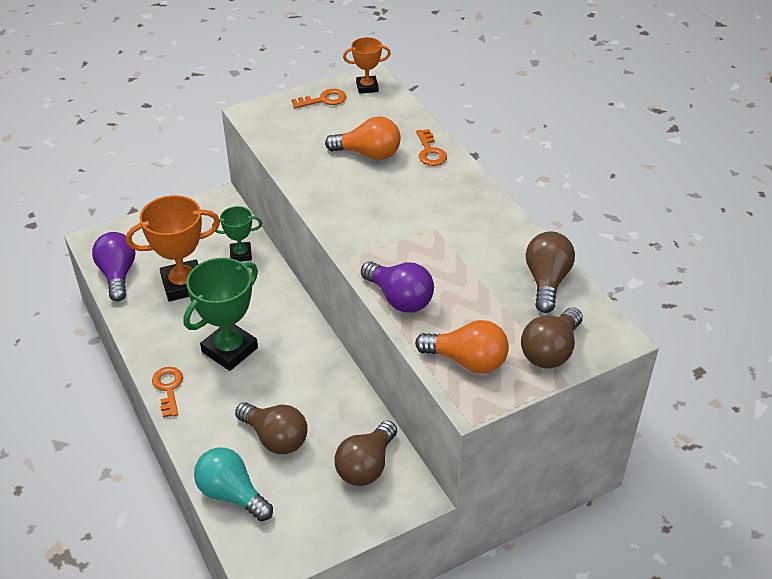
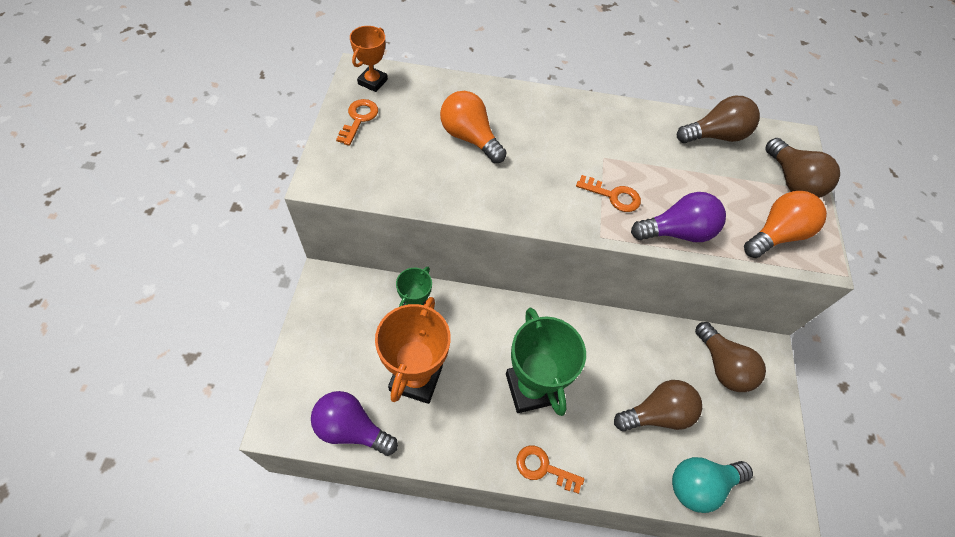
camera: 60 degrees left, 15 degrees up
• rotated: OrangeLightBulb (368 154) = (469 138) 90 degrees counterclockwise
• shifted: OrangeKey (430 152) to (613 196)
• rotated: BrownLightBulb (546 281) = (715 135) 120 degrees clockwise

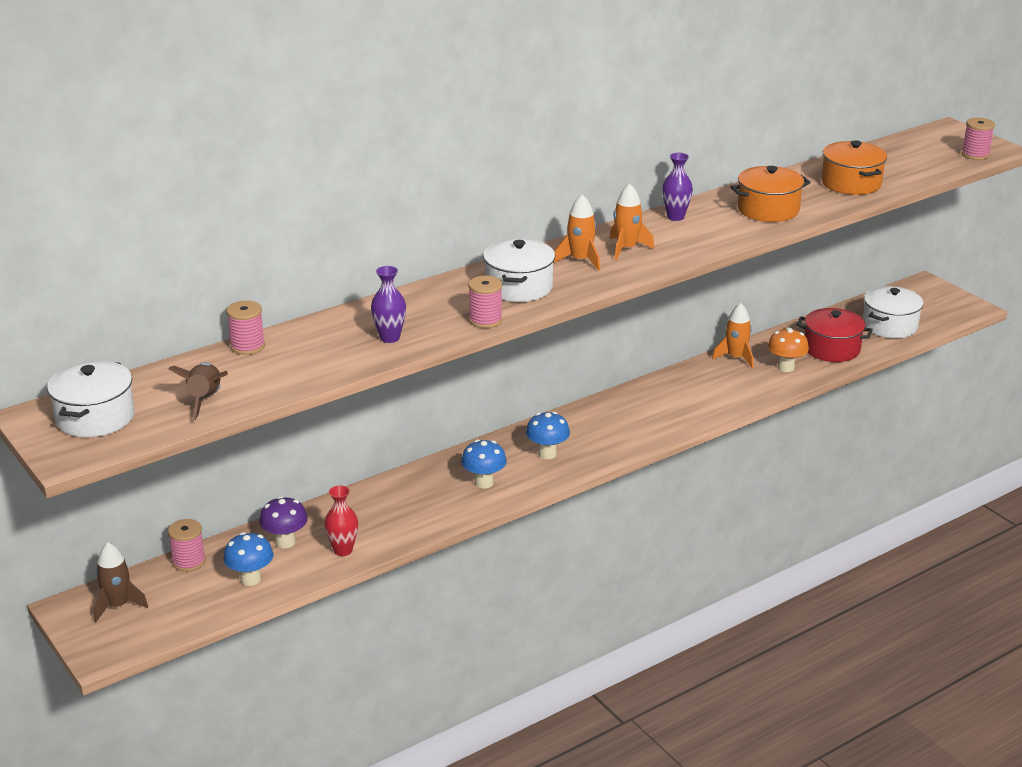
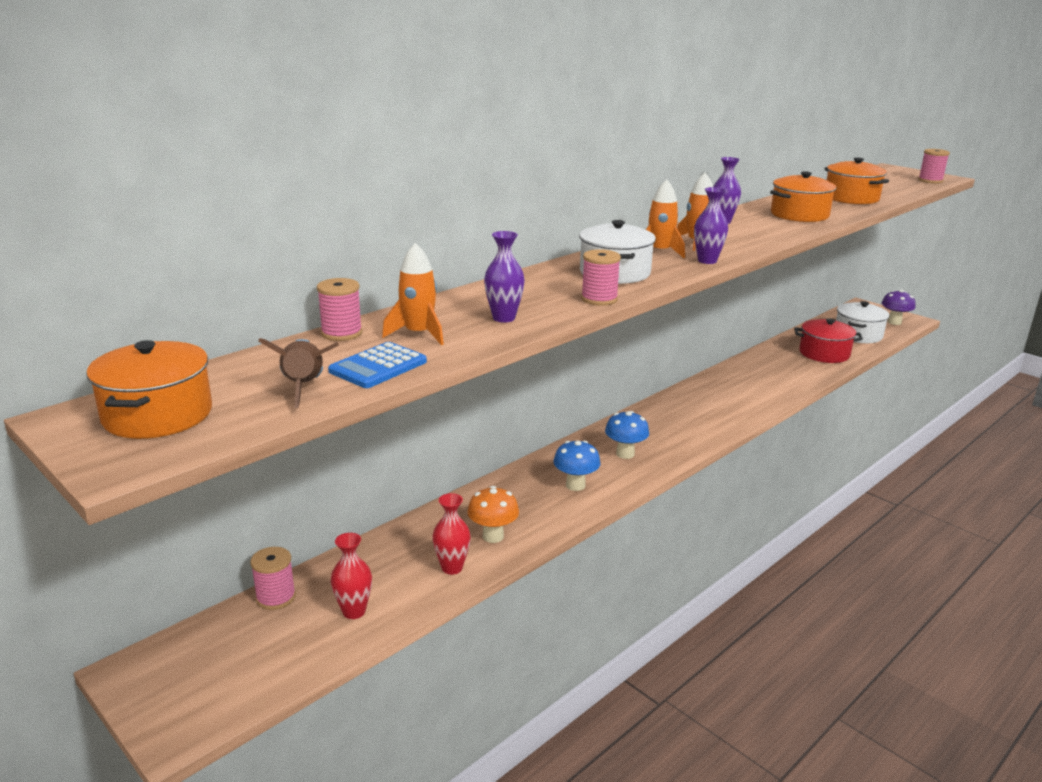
camera: 10 degrees left, 5 degrees down
• repainted: WhitePot (95 417) to OrangePot (157 415)
• gone: BrownRocket (118 605)
• swapped: BlueMushroom (250 579) to RedVase (354 611)
• shifted: PurpleMushroom (285 542) to (894 322)
• shifted: OrangeRocket (736 358) to (418 334)
• shifted: OrangeMushroom (786 367) to (493 536)
• new: BlueCalculator (378 366)
• new: PurpleVase (707 261)

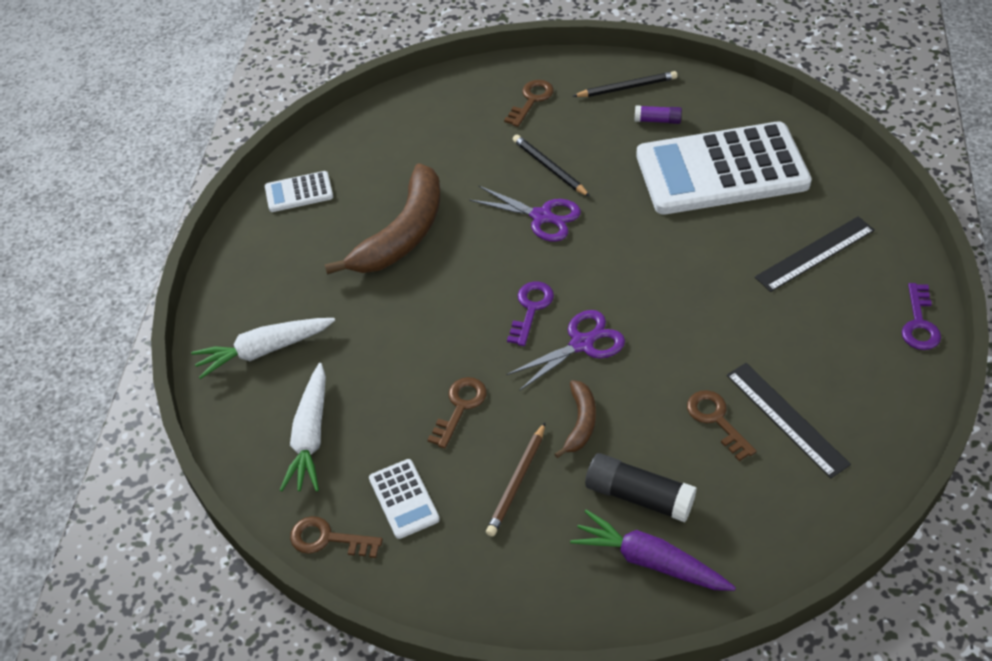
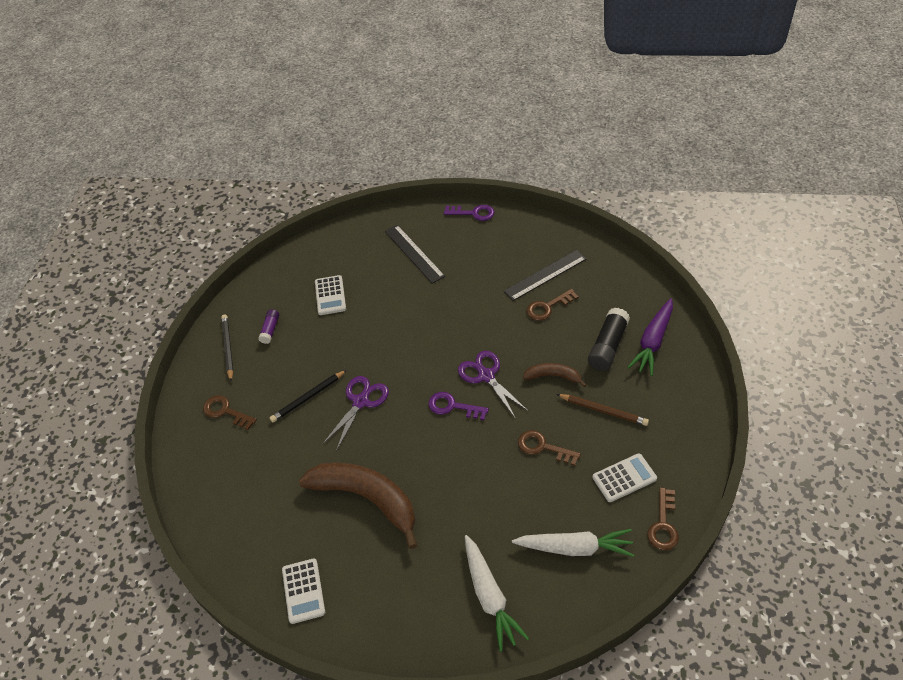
camera: 90 degrees left, 0 degrees up
• scaled: WhiteCalculator (721 170) = (330 295) x0.42

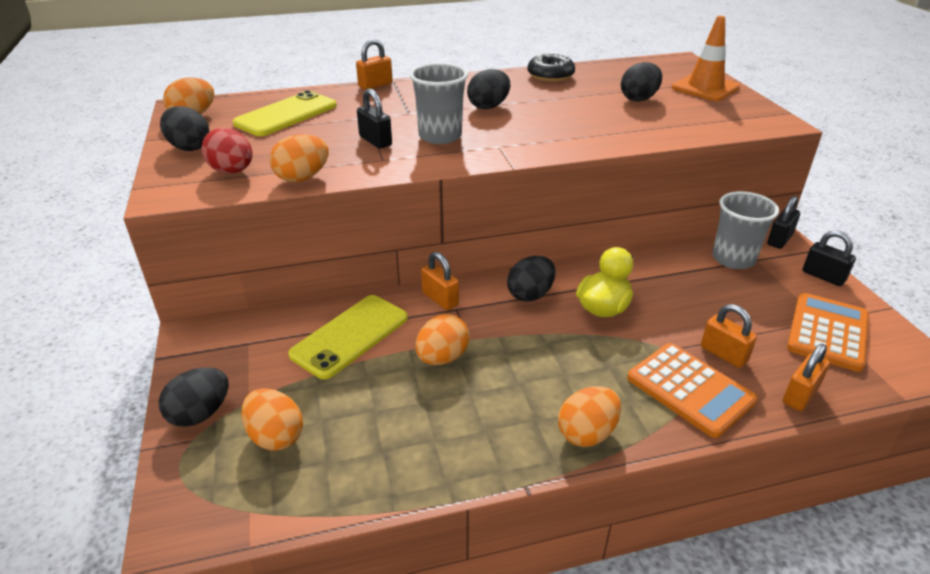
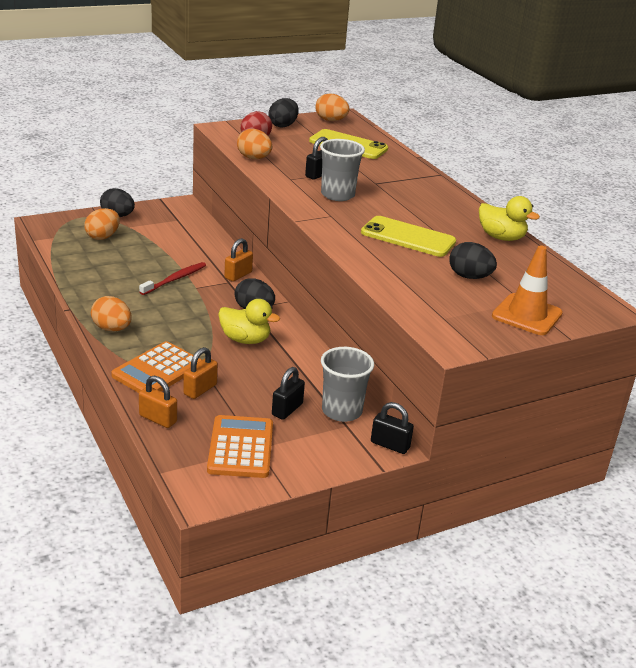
camera: 75 degrees right, 5 degrees down
• shifted: YellowPhone (350 336) to (408 237)
• gone: OrangePadlock (375 85)
• swapped: OrangeEgg (442 357) to RedToothbrush (175 279)
• gone: BlackEgg (488 106)
• swapped: BlackDonut (550 76) to YellowDuck (501 237)
• rotated: OrangeCalculator (827 332) = (241 447) 105 degrees counterclockwise
• shifted: BlackPadlock (823 276) to (287 409)

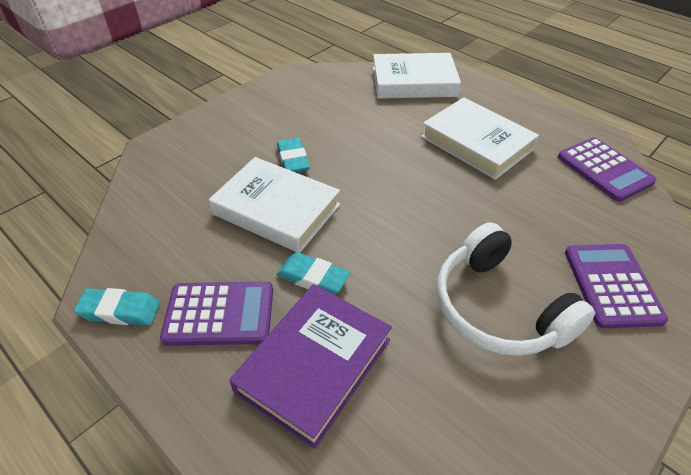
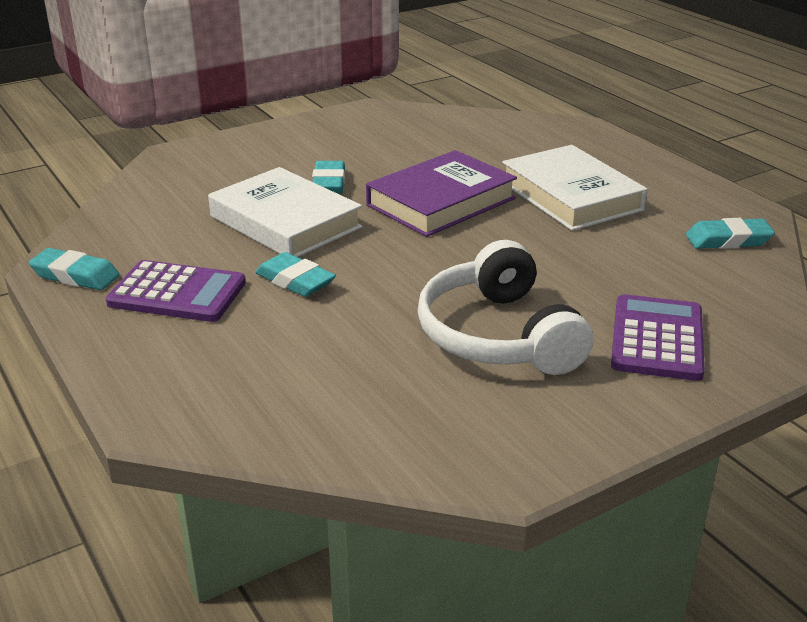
camera: 15 degrees right, 15 degrees down
• shifted: PurpleBook (314 365) to (441 202)
• gone: WhiteBook (414 82)
• swapped: PurpleCalculator (604 169) to TurquoiseEraser (728 240)

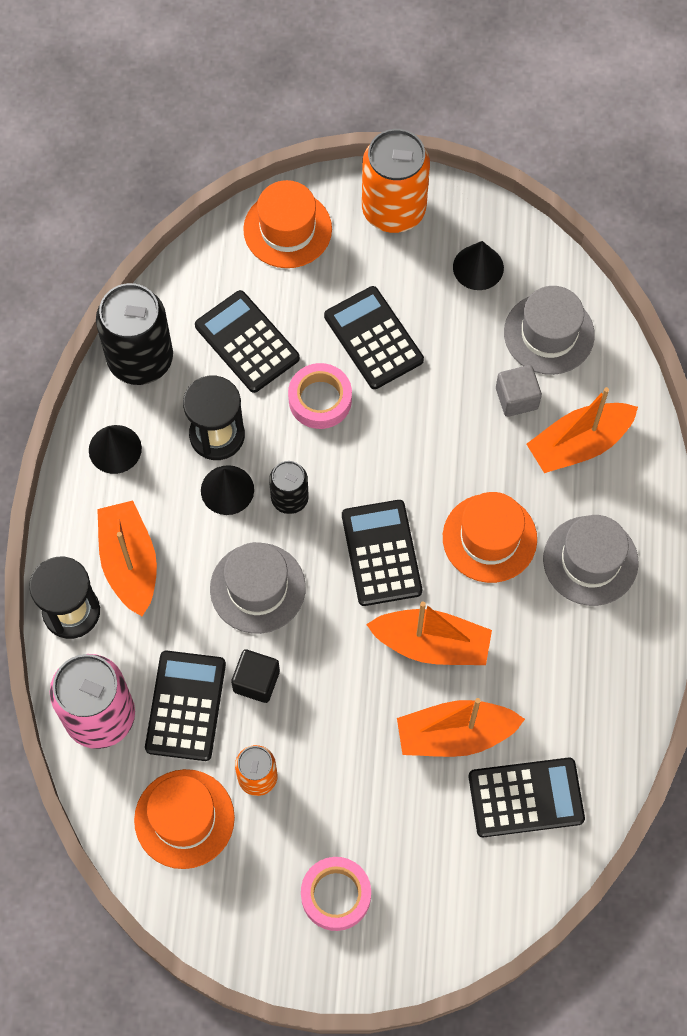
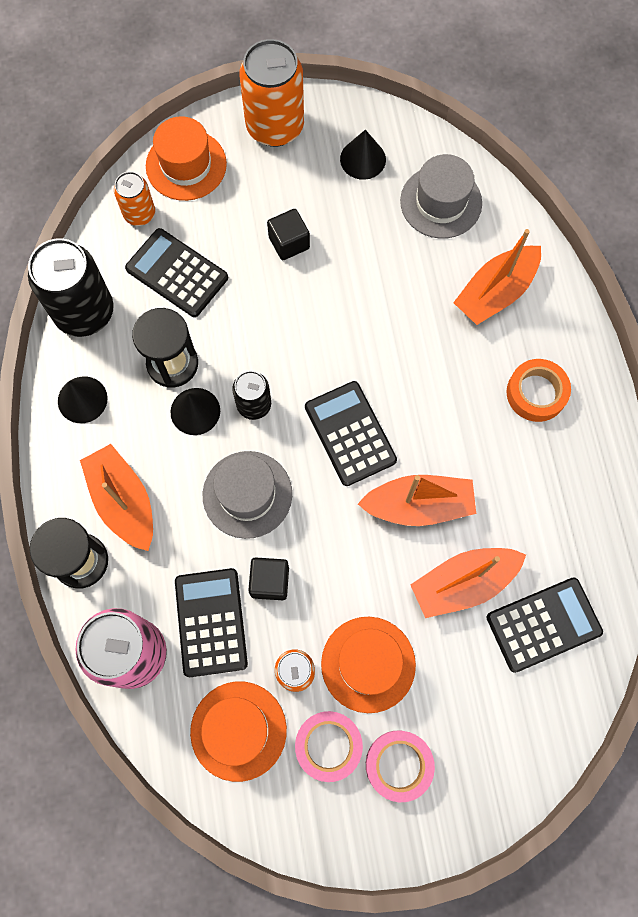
camera: 15 degrees left, 5 degrees up
• shifted: PinkTape (320 400) to (328 745)
• swapped: BlackCalculator (373 338) to BlackCube (289 243)
• shifted: OrangeHat (489 538) to (368 664)
• gone: GreyCube (516 398)
• swapped: GreyHat (590 561) to OrangeTape (536 393)
• new: OrangeCan (139 214)

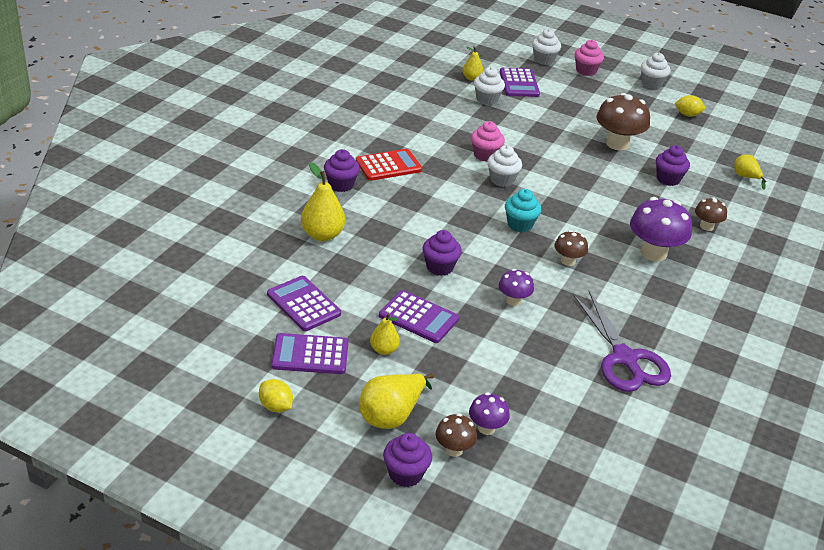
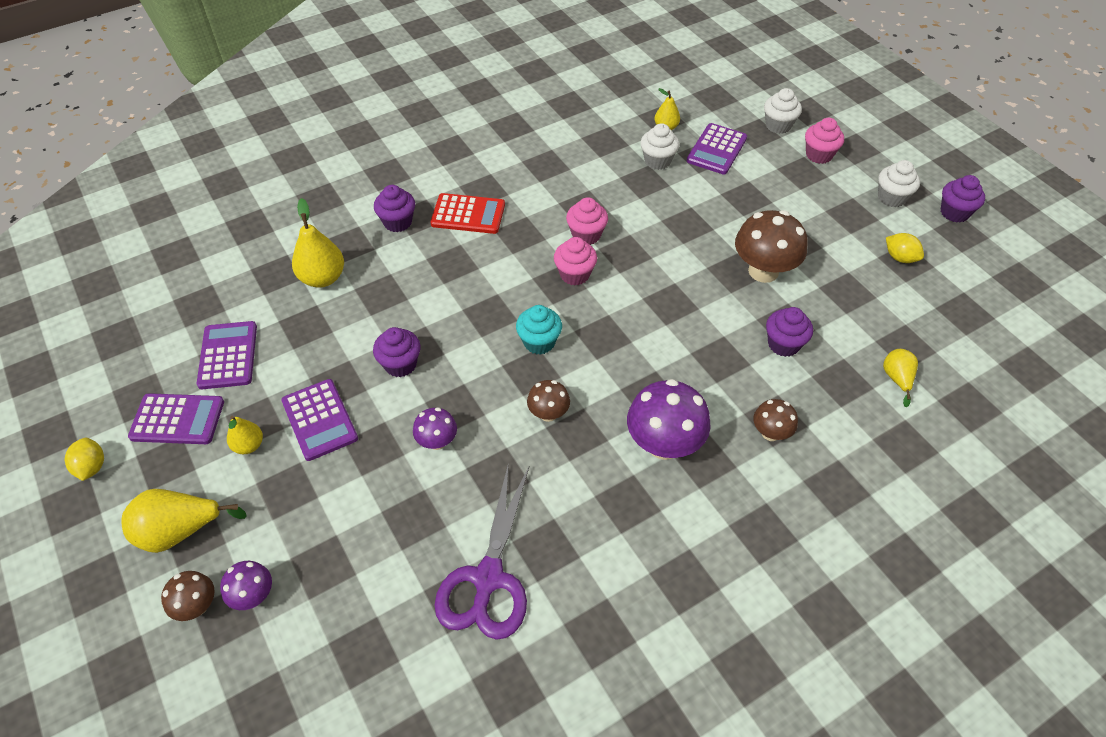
camera: 35 degrees right, 15 degrees up
• rotated: PurpleCalculator (310 355) = (177 419) 150 degrees clockwise
• shifted: PurpleCupcake (405 474) to (954 213)
• repainted: WhiteCupcake (502 180) to PinkCupcake (574 274)

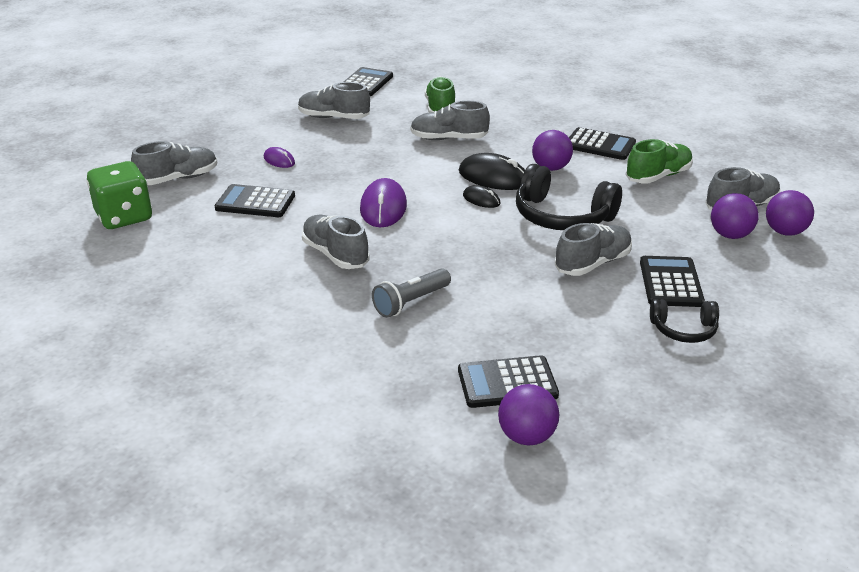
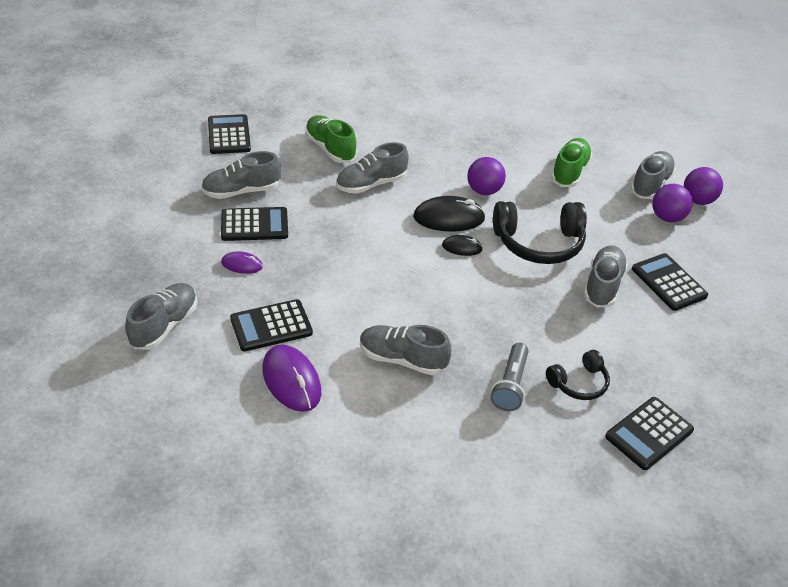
camera: 35 degrees left, 10 degrees up
• gone: GreenDice (124 217)
• shifted: PurpleMouse (383 207) to (291 380)
• gone: PurpleBall (526 436)
• shifted: BlackCalculator (600 145) to (254 225)
• shifted: BlackHeadphones (683 330) to (578 383)

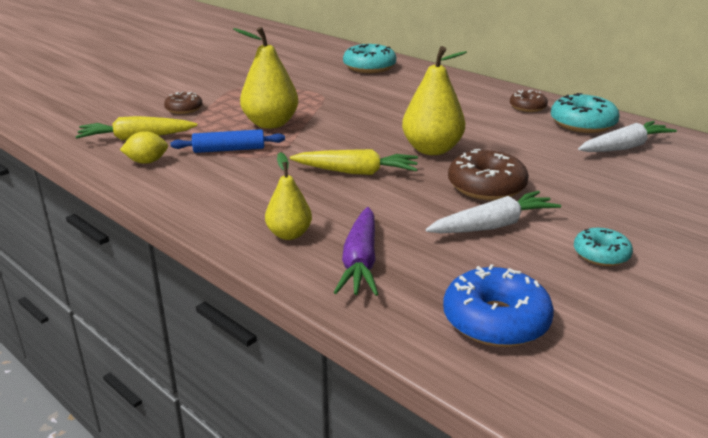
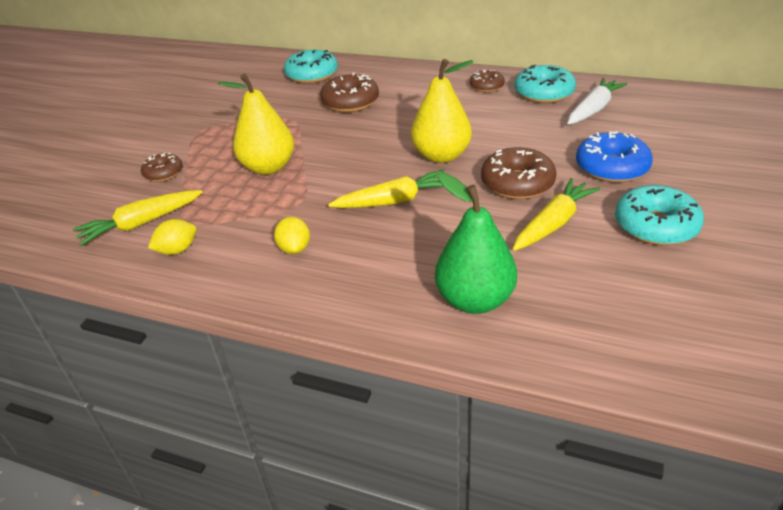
camera: 20 degrees left, 10 degrees up
• gone: BlueRollingPin (229 150)
• gone: YellowPear (289 234)
• swapped: PurpleCarrot (360 262) to GreenPear (474 300)
• repainted: WhiteCarrot (493 225) to YellowCarrot (553 223)
• shifted: BlueDonut (495 320) to (611 167)
• scaled: TurquoiseDonut (601 255) = (655 226) x1.66
• new: YellowLemon (294 248)
• new: BrownDonut (350 102)

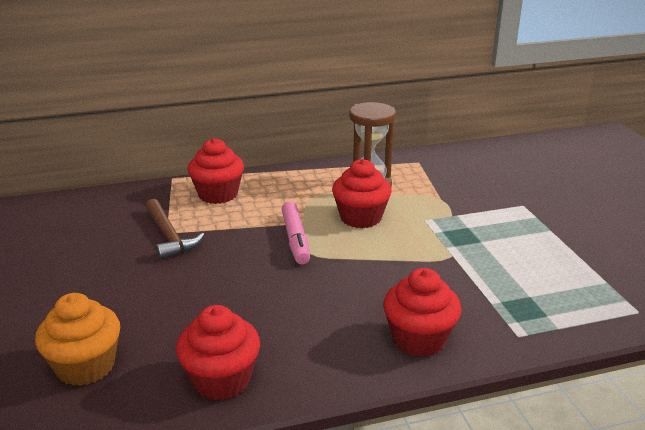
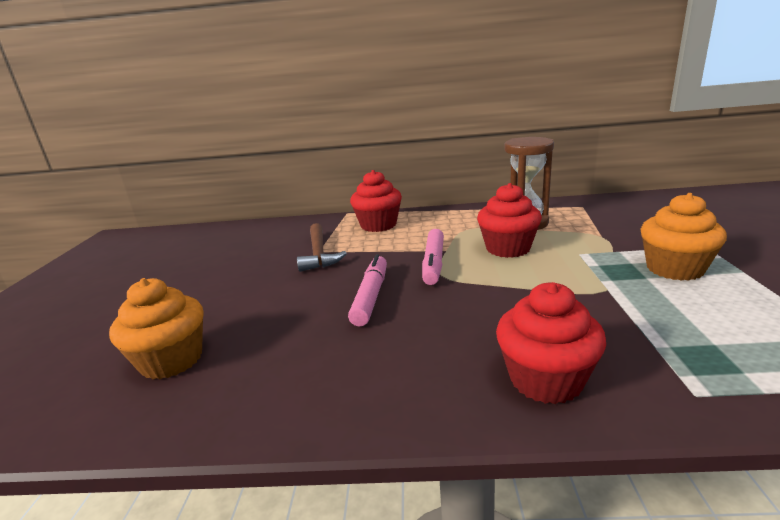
camera: 20 degrees right, 5 degrees down
• gone: RedCupcake (221 379)
• new: PinkMarker (371 296)
• new: OrangeCupcake (674 269)

